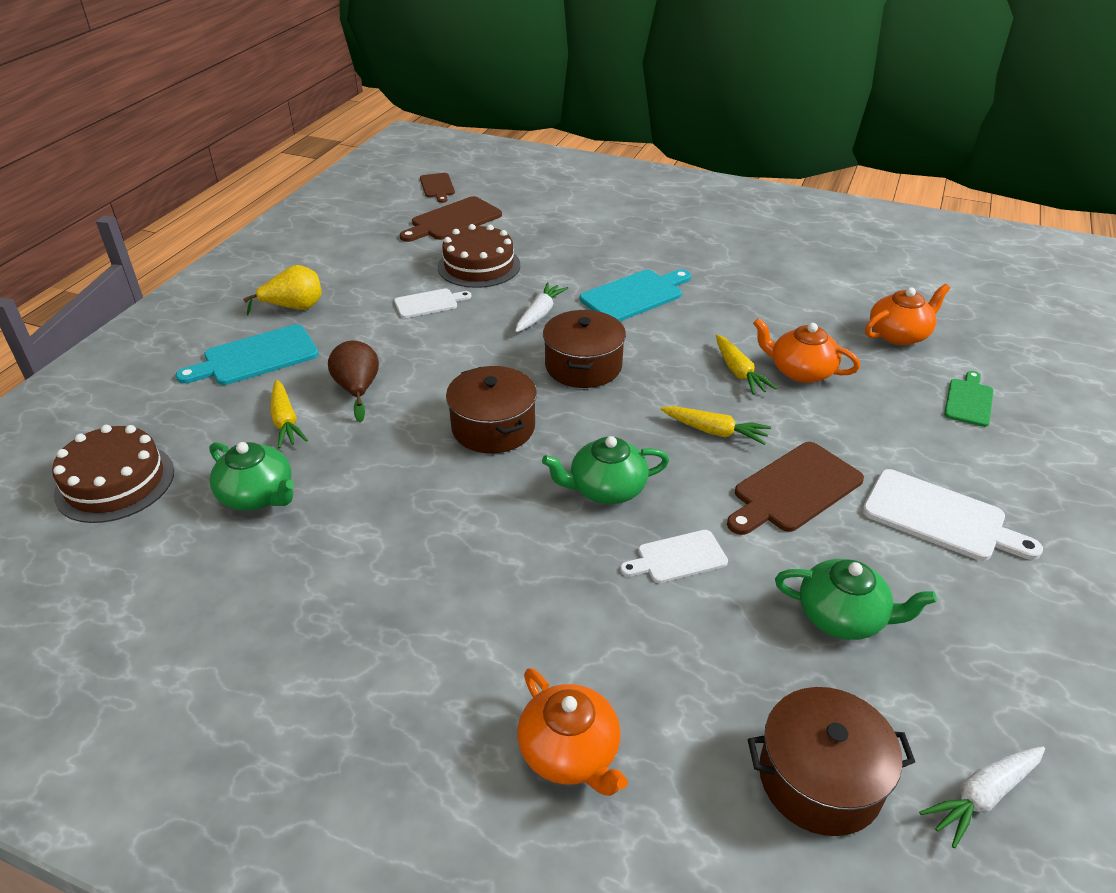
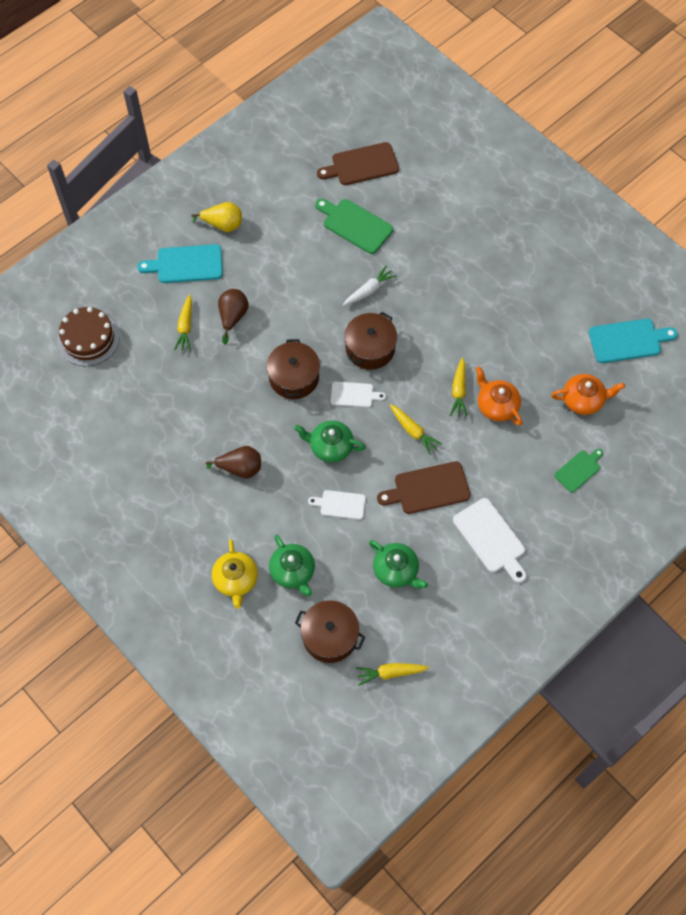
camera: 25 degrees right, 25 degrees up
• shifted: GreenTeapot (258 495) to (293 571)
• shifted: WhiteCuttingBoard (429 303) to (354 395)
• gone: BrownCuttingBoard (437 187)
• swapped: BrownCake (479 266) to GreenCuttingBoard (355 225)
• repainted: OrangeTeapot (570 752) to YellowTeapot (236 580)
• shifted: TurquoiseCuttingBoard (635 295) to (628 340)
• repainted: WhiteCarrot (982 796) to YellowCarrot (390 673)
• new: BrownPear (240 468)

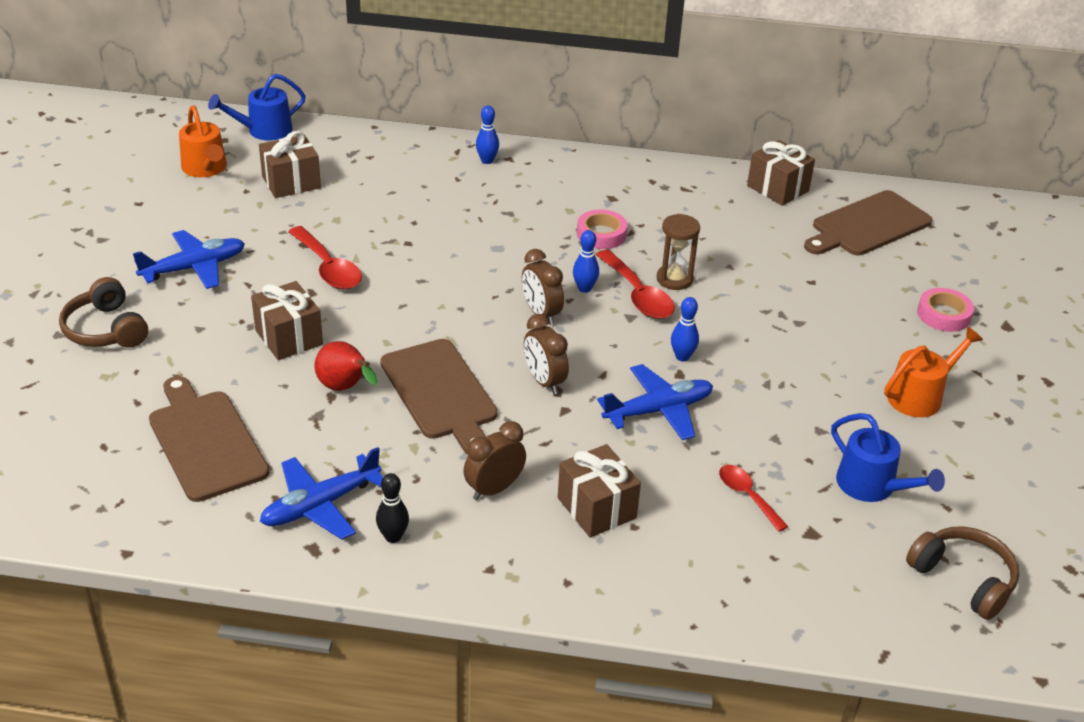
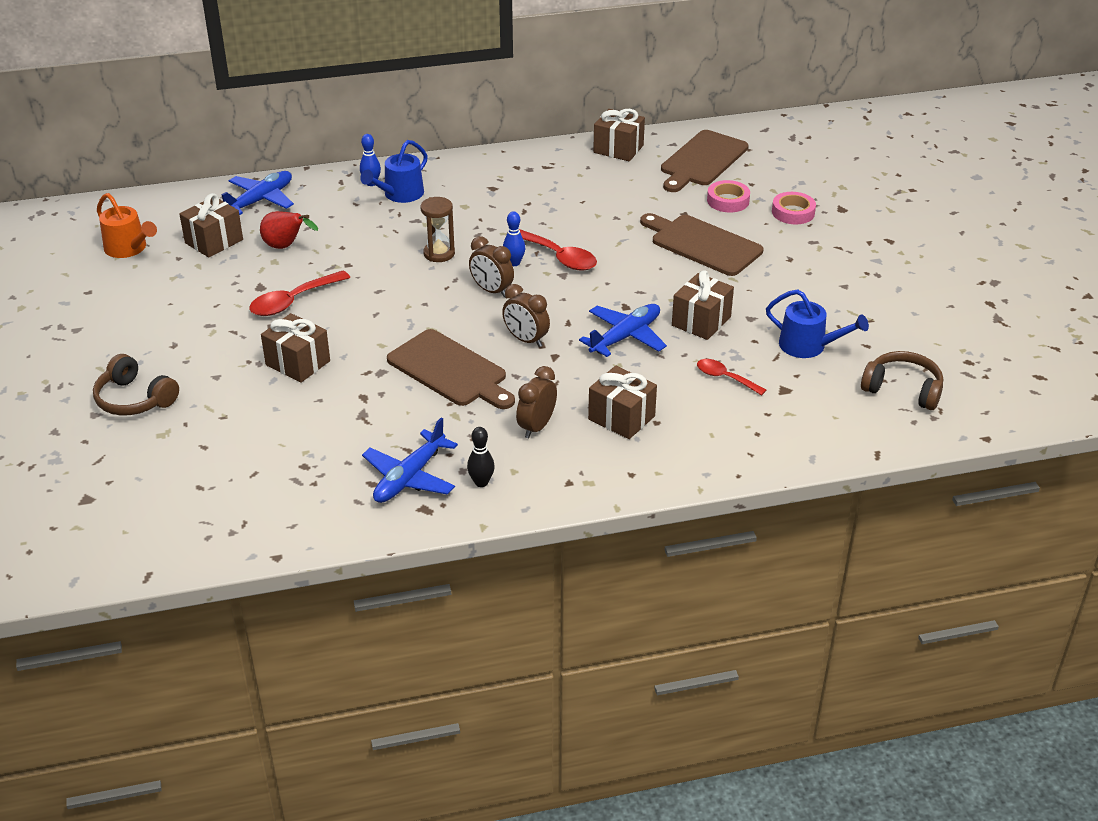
camera: 20 degrees left, 0 degrees up
• shifted: BluePlane (194 268) to (260 200)
• shifted: BrownCuttingBoard (206 441) to (702 244)
• shifted: BlueWateringCan (264 130) to (400 194)
• rotated: RedSpoon (328 268) = (293 301) 105 degrees clockwise
• shifted: RedPear (345 388) to (286 246)
• shifted: PinkTape (601 234) to (728 201)
• shifted: BrownHourglass (674 279) to (439 253)
• gone: BlueBowlingPin (682 357)
• gone: OrangeWateringCan (919 396)
• new: BrownGift (701 321)

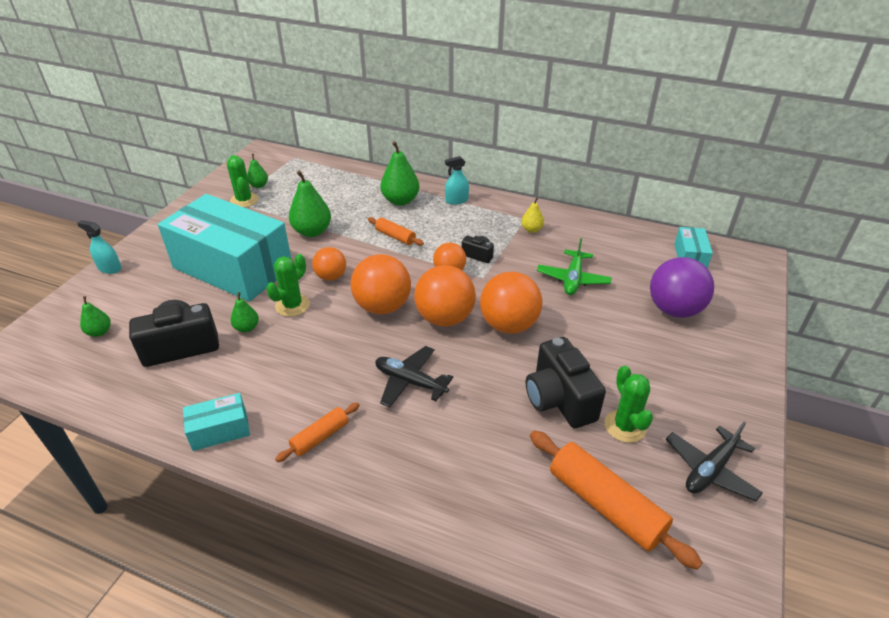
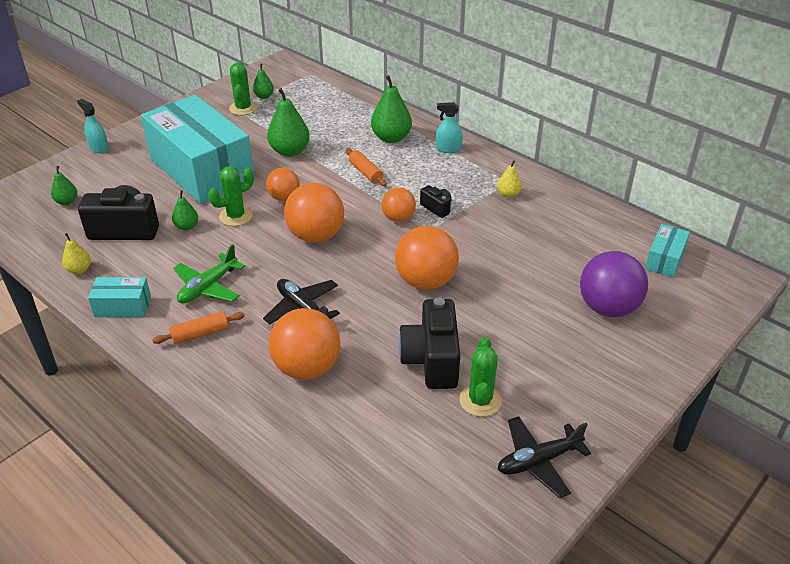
camera: 20 degrees right, 0 degrees up
• shifted: OrangeBall (444 318) to (307 368)
• gone: OrangeRollingPin (605 504)
• shifted: GreenPlane (573 279) to (208 287)
• new: YellowPear (79 270)

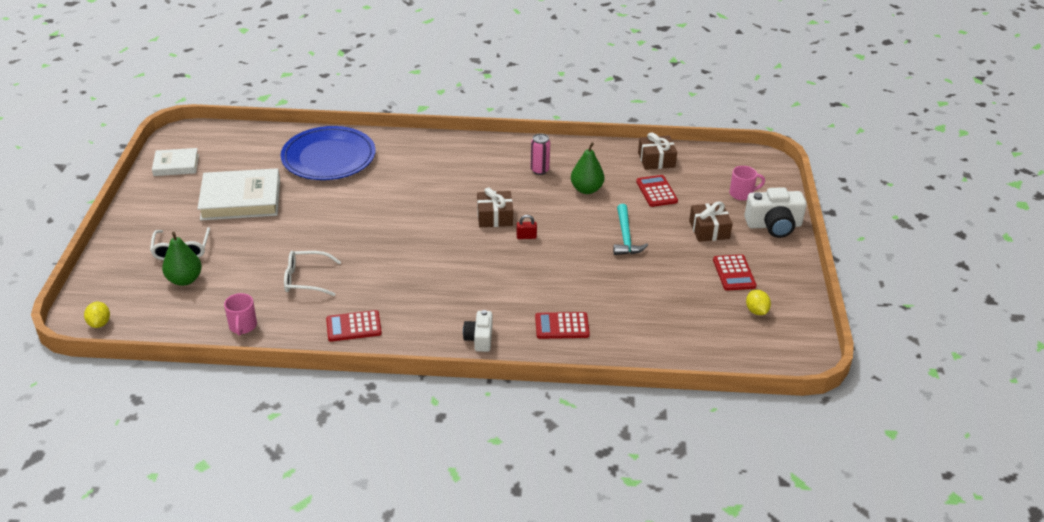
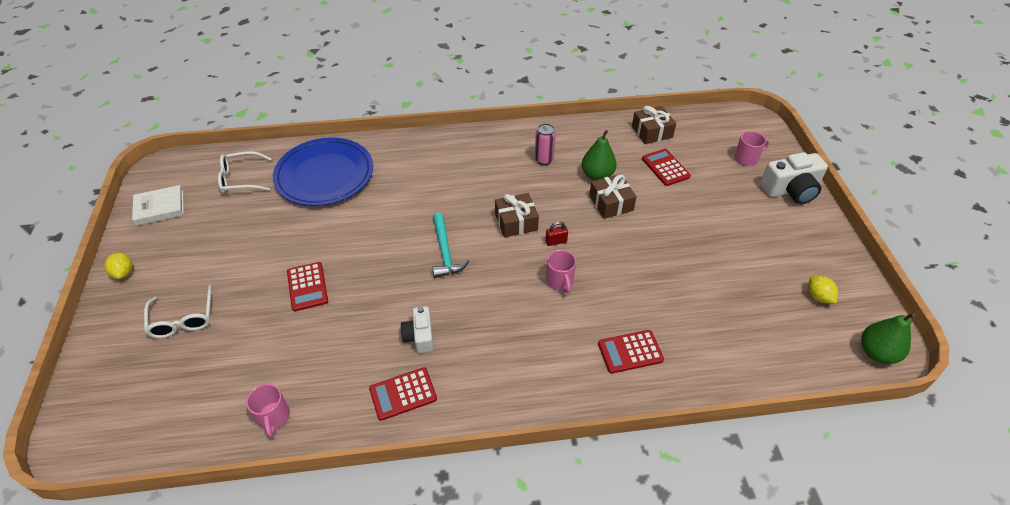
camera: 10 degrees left, 10 degrees up
• shifted: YellowLemon (99 323) to (124 273)
• shifted: GreenPear (184 280) to (877 352)
• gone: WhiteBook (241 199)
• shifted: WhiteGlasses (306 279) to (241 179)
• shifted: WhiteCamera (479 339) to (419 336)
• shifted: TurquoiseHammer (625 237) to (445 252)
• shifted: BrownGift (709 230) to (611 203)
• shifted: RedCalculator (734 273) to (307 287)
• new: PinkMug (560 281)

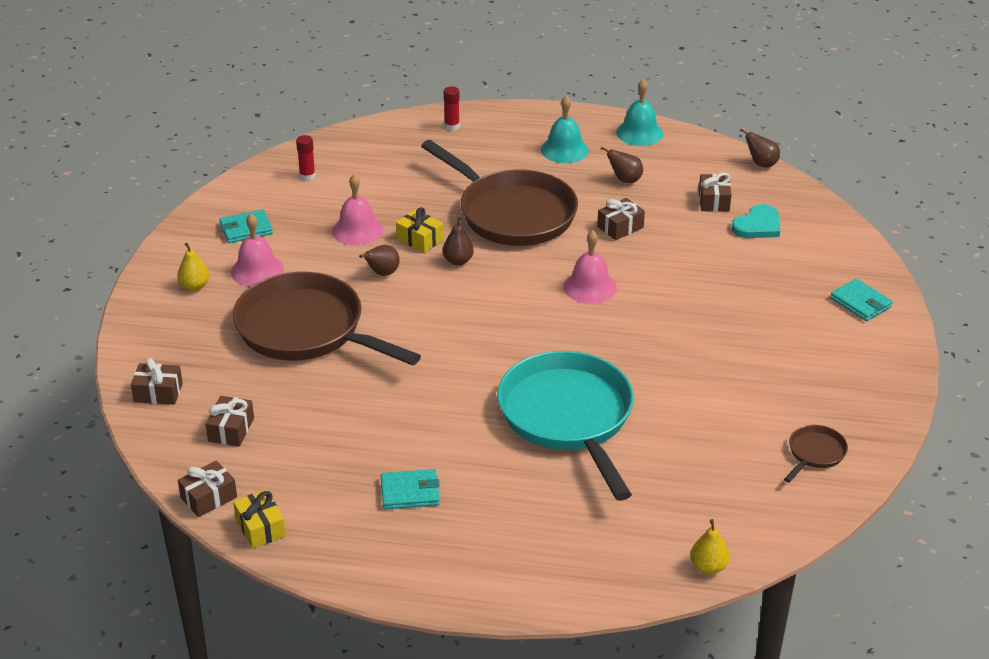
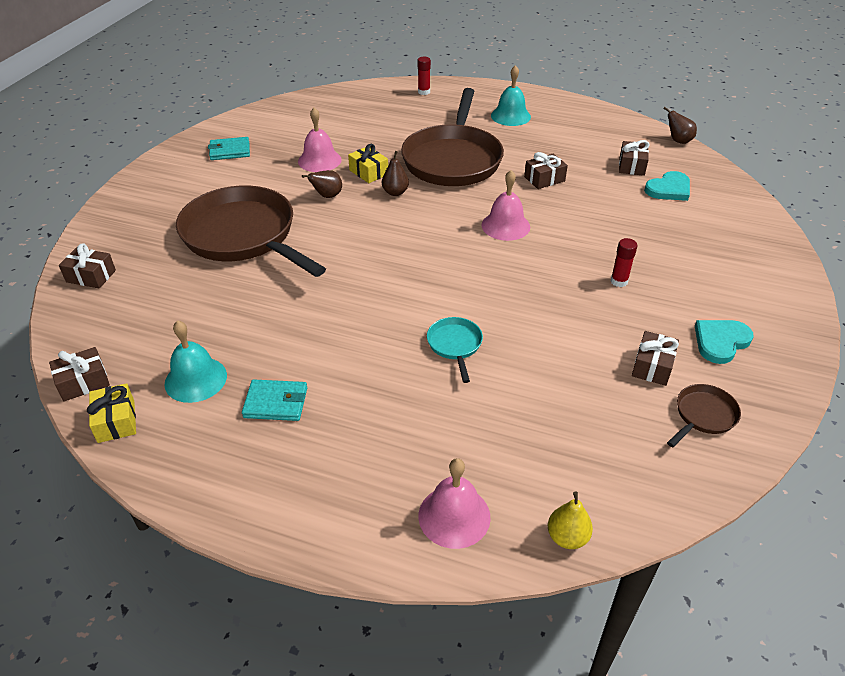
camera: 10 degrees right, 5 degrees up
• gone: YellowPear (195 286)
• shifted: BrownGift (231 430) to (652 366)
• shifted: PinkBell (257 270) to (454 516)
• shifted: RedGlueStick (307 176) to (619 281)
• rotated: BrownPan (511 213) = (453 159) 45 degrees clockwise
• scaled: TurquoisePan (568 418) = (455 345) x0.42
• gone: BrownPear (625 180)
• shifted: TurquoiseBell (639 133) to (196 379)
• gone: TurquoiseWallet (860 303)
• new: TurquoiseHeart (720 342)

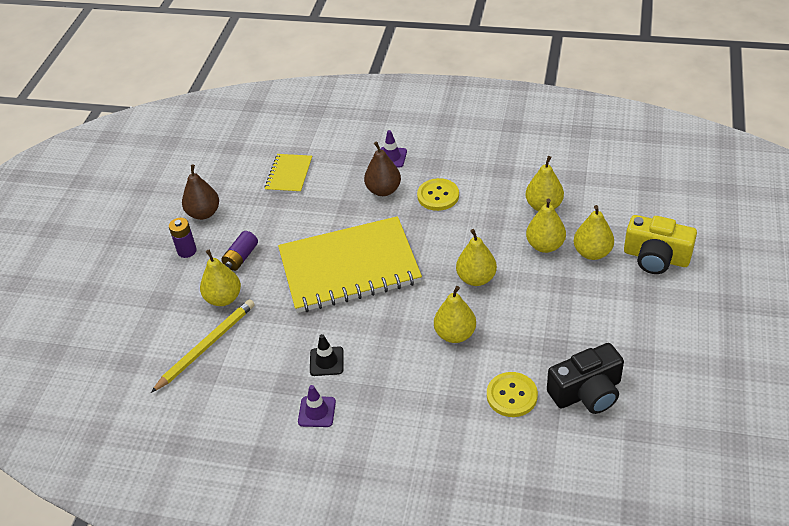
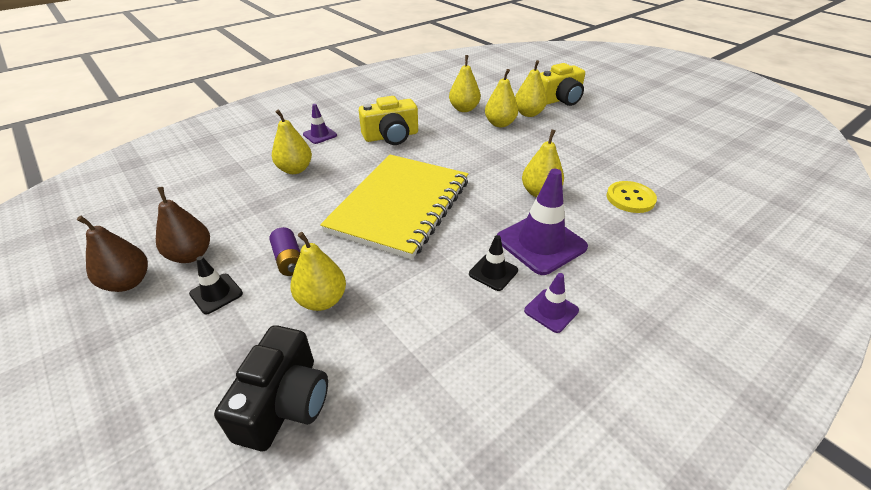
camera: 55 degrees left, 5 degrees down
• gone: YellowPencil (206 346)
• swapped: PurpleBattery (187 251) to BlackTrafficCone (216 293)
• gone: YellowNotebook (289 175)
• shifted: BrownPear (383 190) to (128 282)
• swapped: YellowButton (438 196) to YellowCamera (391 136)
• shifted: YellowPear (476 278) to (295 169)
• shifted: BlackCamera (587 392) to (284 402)
• new: PurpleTrafficCone (541 243)

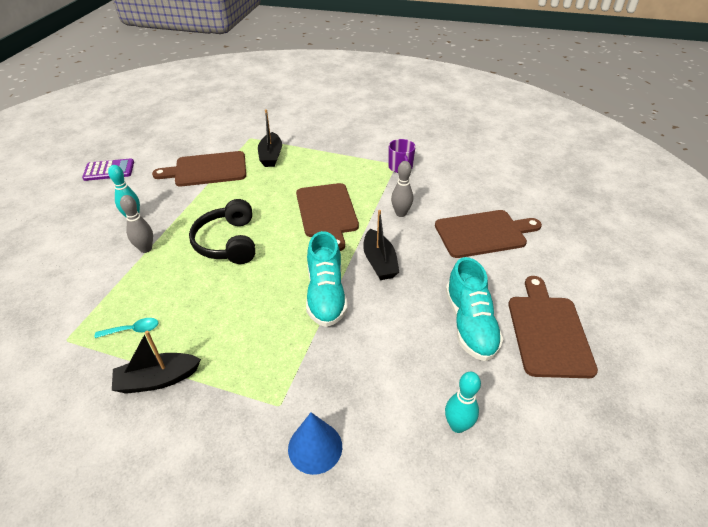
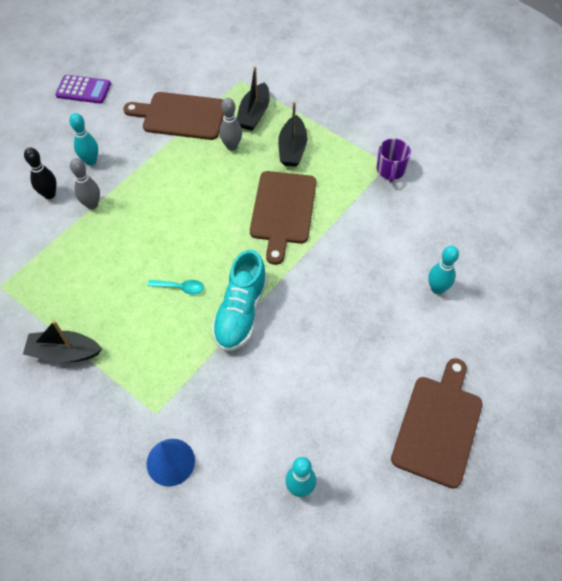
camera: 20 degrees right, 15 degrees up
• shifted: TurquoiseSpoon (133 330) to (180 287)
• gone: BlackHeadphones (228 242)
• shifted: BlackBoat (379 262) to (292 149)
• shifted: GreyBowlingPin (401 213) to (232 146)
• swapped: BrownCuttingBoard (483 233) to TurquoiseBowlingPin (437 289)
• gone: TurquoiseShoe (470 324)
• new: BlackBowlingPin (49 194)

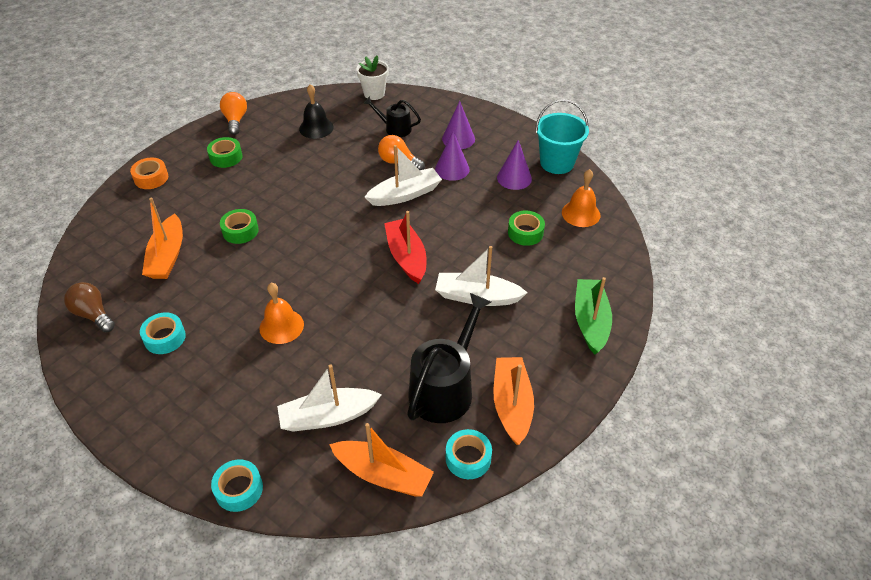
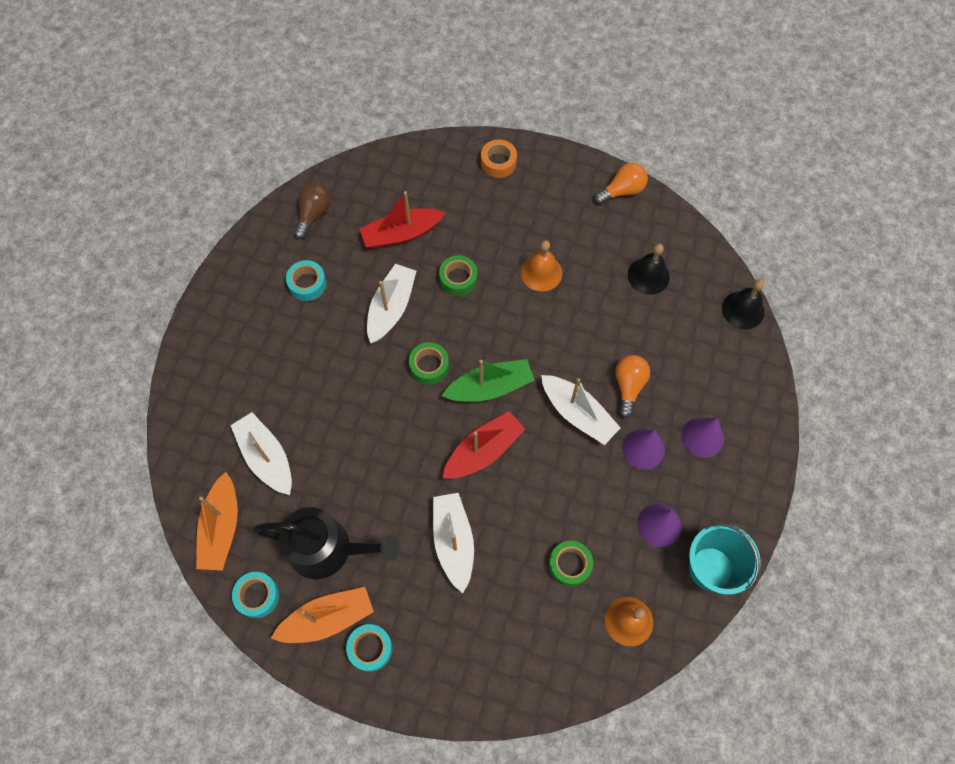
camera: 70 degrees right, 20 degrees up
• repainted: OrangeBoat (167 256) to RedBoat (401 234)
• shifted: GreenTape (226 157) to (429 366)
• shifted: TurquoiseTape (239 489) to (370 648)
• shifted: OrangeBell (281 326) to (541 272)
• swapped: WhiteFlowerPot (374 93) to BlackBell (743 310)
• gone: BlackWateringCan (395 128)
• shifted: GreenBoat (590 321) to (490 387)
• new: WhiteBoat (391 308)

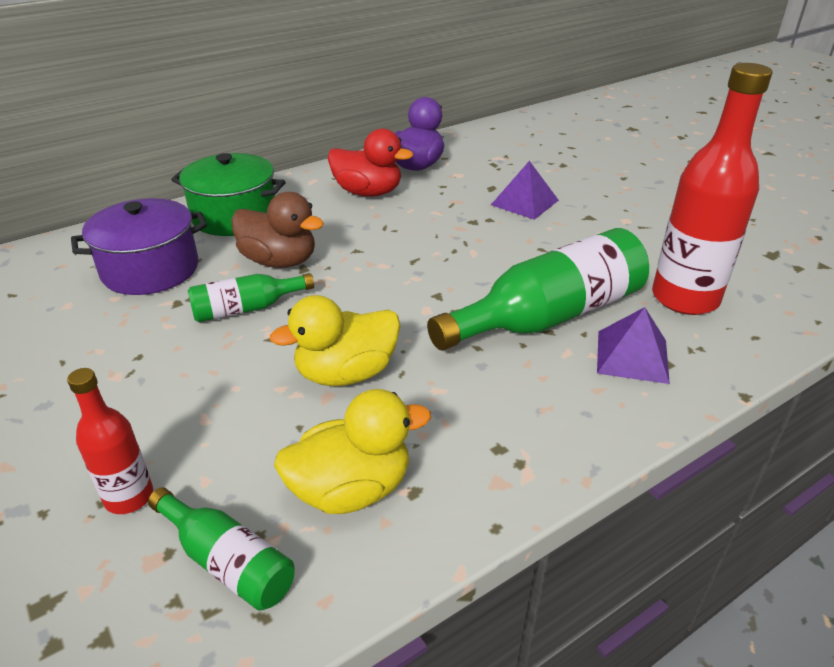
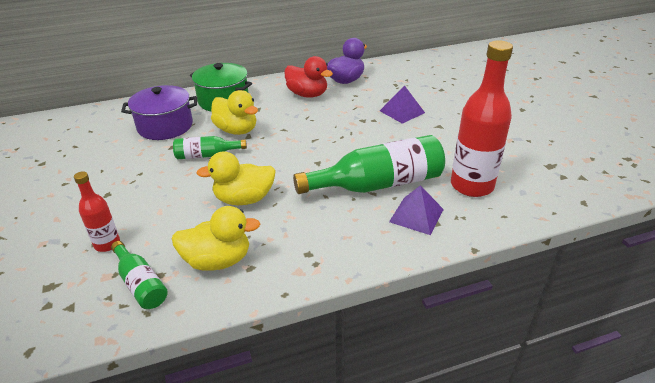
camera: 15 degrees right, 0 degrees up
• repainted: BrownDuck (279 261) to YellowDuck (236 130)

